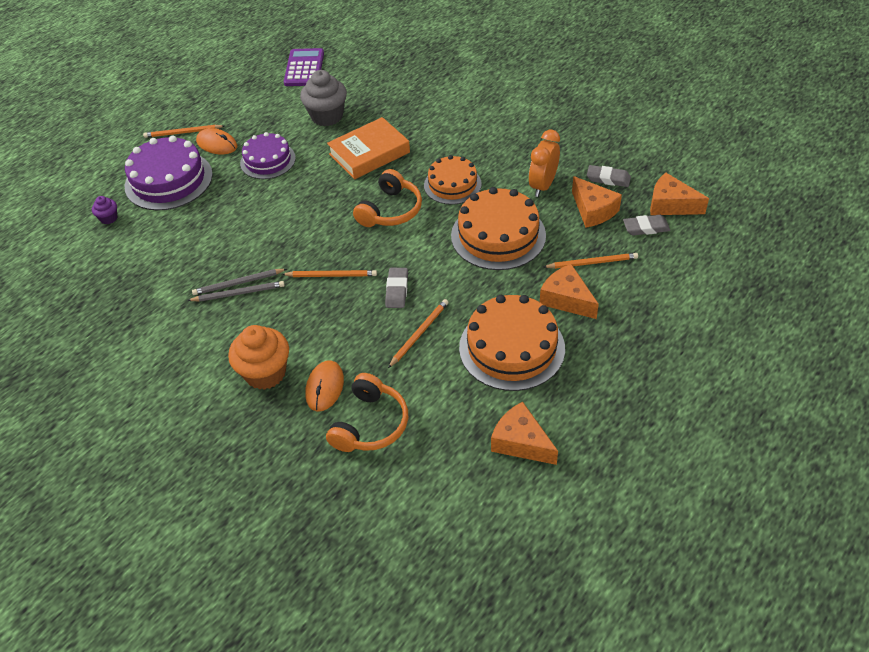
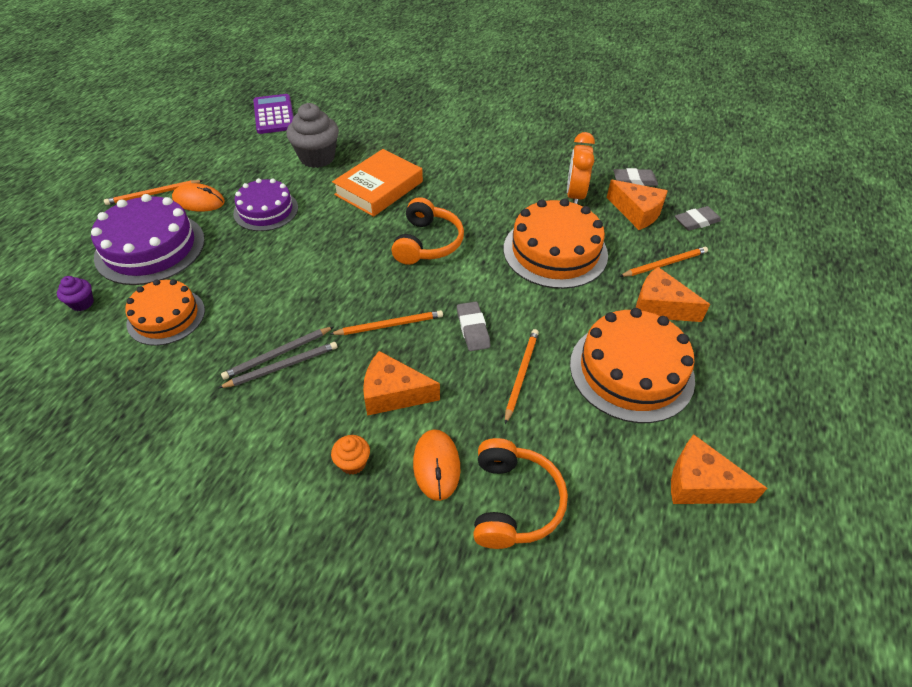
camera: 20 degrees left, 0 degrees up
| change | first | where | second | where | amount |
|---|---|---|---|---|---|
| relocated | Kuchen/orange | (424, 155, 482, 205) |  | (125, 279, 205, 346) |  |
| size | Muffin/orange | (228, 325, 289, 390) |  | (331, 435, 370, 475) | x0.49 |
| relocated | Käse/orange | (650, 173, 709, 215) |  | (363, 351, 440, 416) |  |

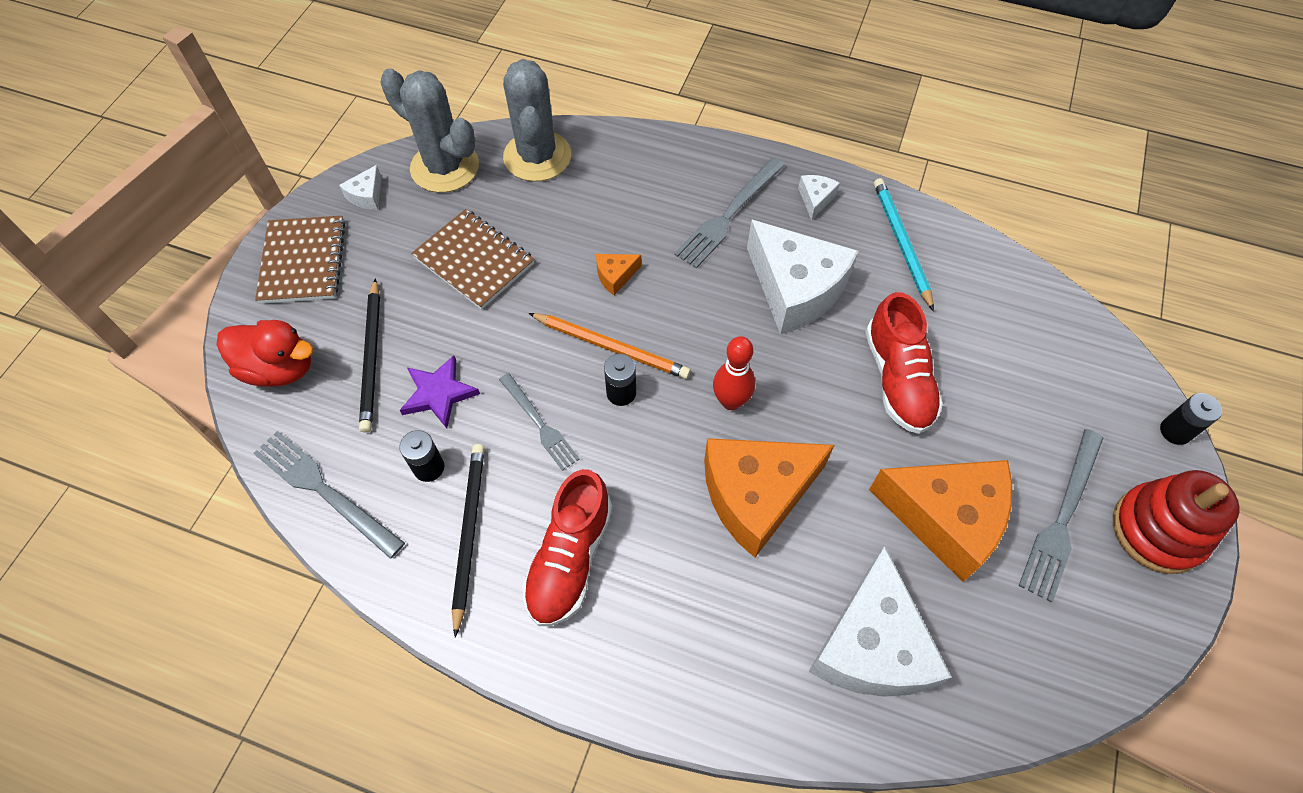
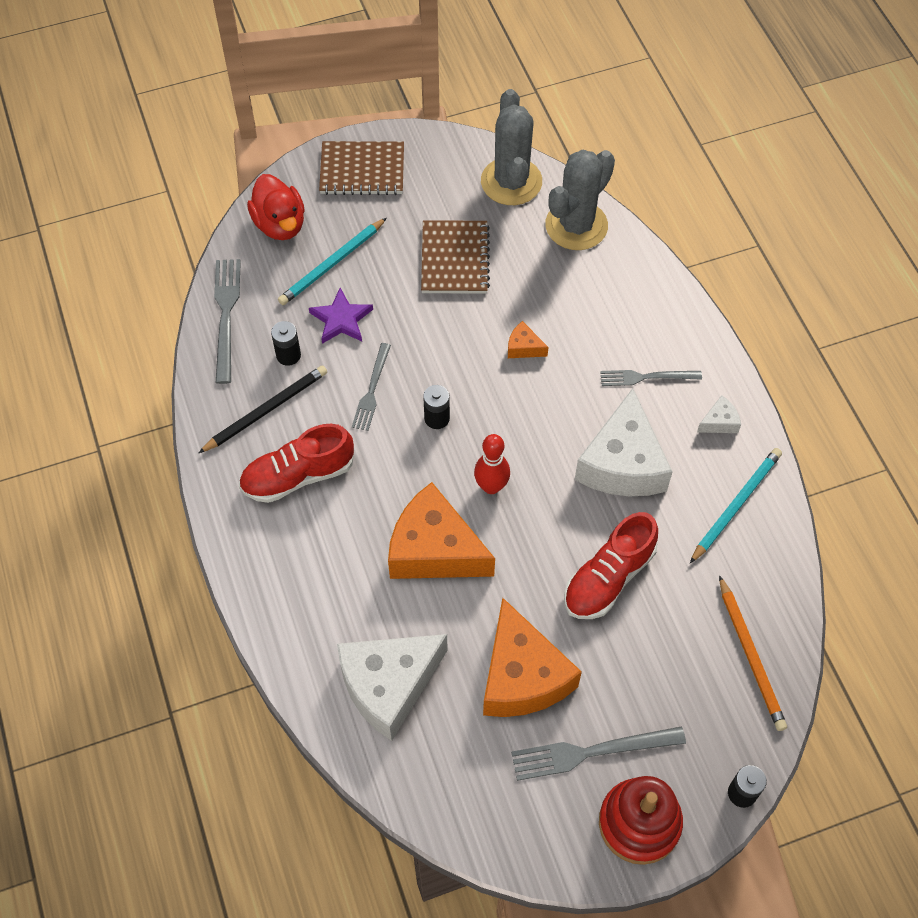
camera: 50 degrees right, 0 degrees up
| change | first | where | second | where | amount |
|---|---|---|---|---|---|
| colour | Bleistift/schwarz | (359, 278, 380, 433) | Bleistift/türkis | (278, 218, 386, 305) |  |
| spun | Notizbuch/braun | (255, 216, 345, 304) |  | (319, 141, 404, 195) | 45 degrees clockwise |
| size | Gabel/grau | (674, 157, 785, 269) |  | (600, 370, 702, 386) | x0.67 |
| relocated | Bleistift/orange | (529, 313, 691, 379) |  | (719, 575, 787, 731) |  |
| missing | Käse/weiß | (339, 165, 382, 210) |  |  |  |

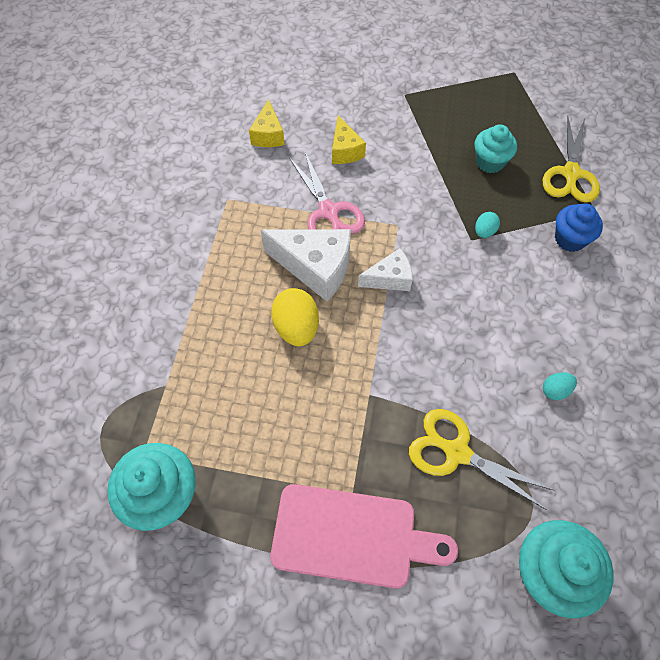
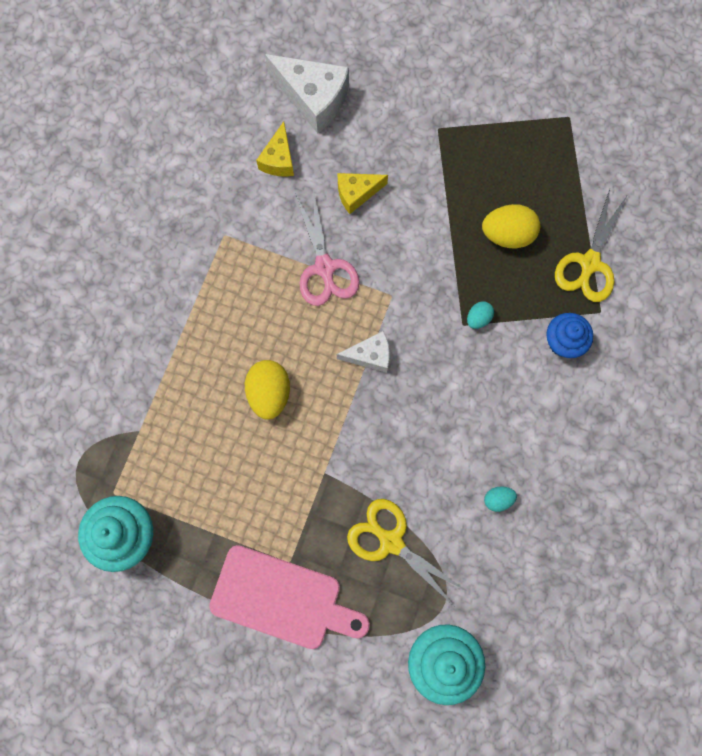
camera: 10 degrees right, 15 degrees up
| change | first | where | second | where | amount |
|---|---|---|---|---|---|
| relocated | Käse/weiß | (261, 229, 351, 301) |  | (265, 54, 349, 133) |  |
| spun | Käse/gelb | (332, 115, 366, 164) |  | (337, 173, 388, 214) | 75 degrees clockwise |
| exchanged | Muffin/türkis | (474, 124, 517, 173) | Ei/gelb | (482, 204, 540, 248) |  |

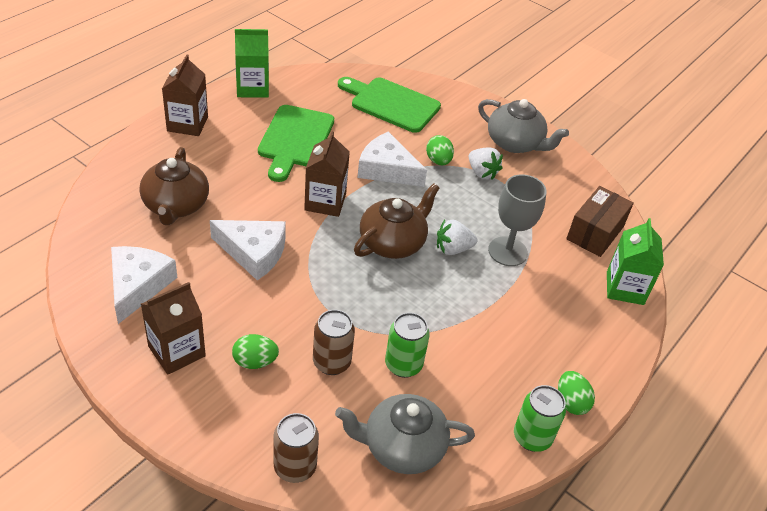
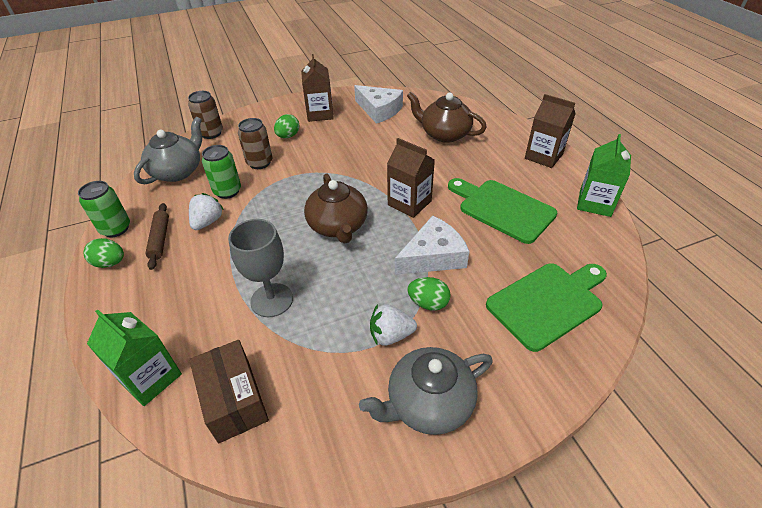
camera: 125 degrees right, 0 degrees up
| change | first | where | second | where | amount |
|---|---|---|---|---|---|
| appeared |  |  | Nudelholz/braun | (145, 203, 169, 270) |  |
| relocated | Erdbeere/weiß | (437, 220, 478, 255) |  | (189, 193, 224, 230) |  |
| missing | Käse/weiß | (210, 220, 286, 280) |  |  |  |

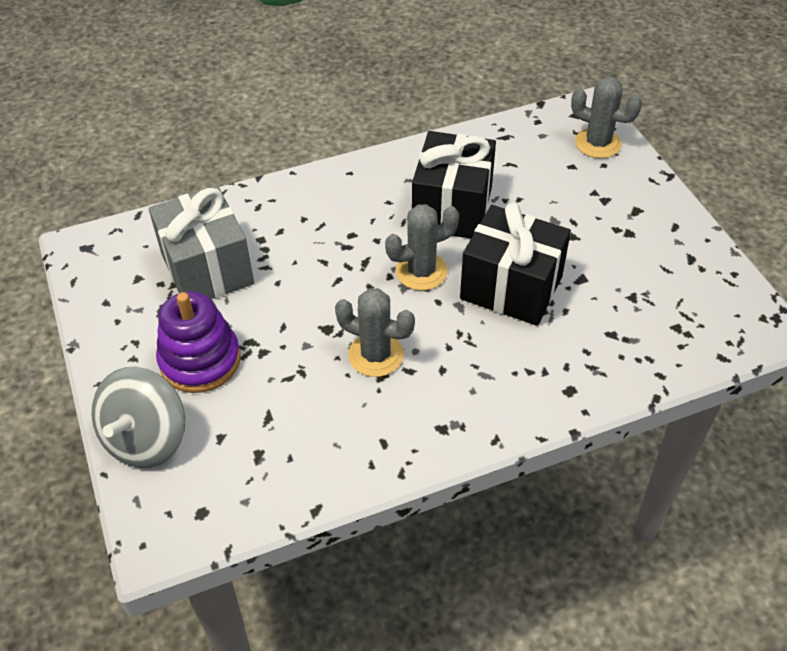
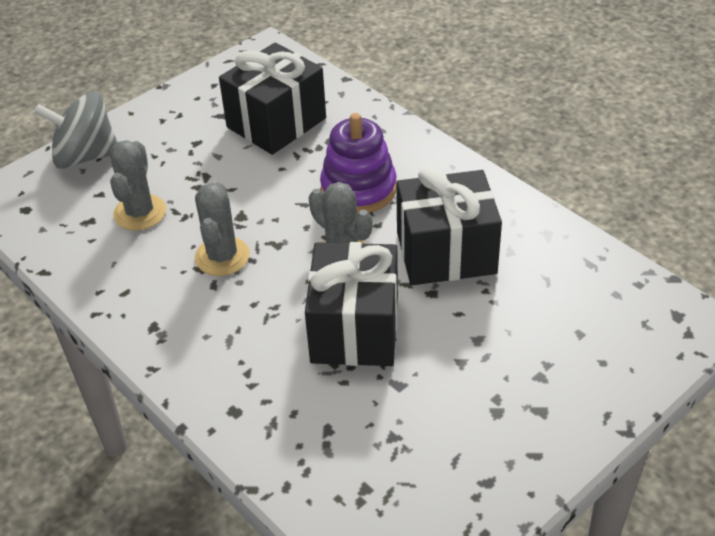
camera: 70 degrees right, 5 degrees down
| change | first | where | second | where | amount |
|---|---|---|---|---|---|
| relocated | Kaktus/grau | (571, 77, 642, 158) |  | (110, 140, 166, 230) |  |
| colour | Geschenk/grau | (148, 186, 254, 299) | Geschenk/schwarz | (219, 42, 326, 155) |  |
| relocated | Stapelspielzeug/lila | (156, 291, 241, 393) |  | (320, 113, 397, 213) |  |

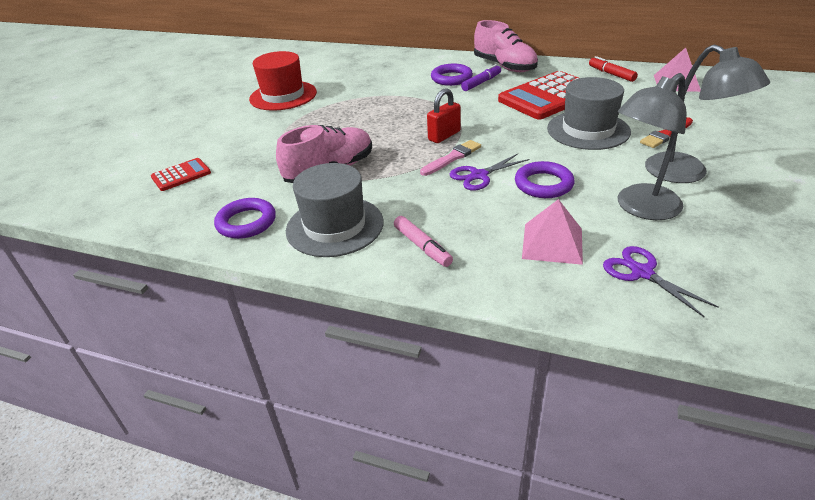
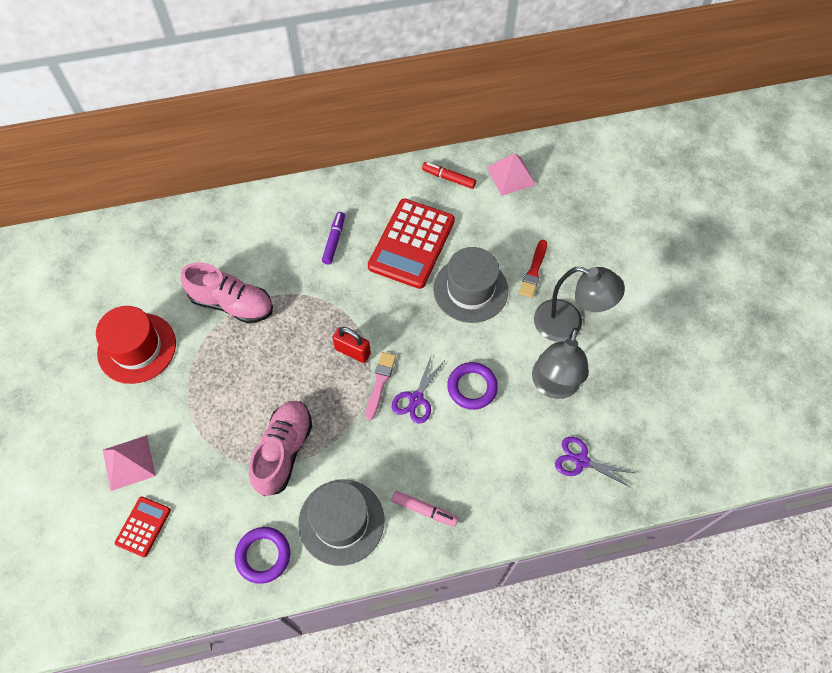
camera: 35 degrees left, 25 degrees up
| change | first | where | second | where | amount |
|---|---|---|---|---|---|
| relocated | Pyramide/rosa | (522, 199, 583, 265) |  | (103, 435, 156, 491) |  |
| relocated | Schuh/rosa | (474, 20, 538, 72) |  | (180, 262, 273, 323) |  |
| spun | Vorhängeschloss/rot | (427, 88, 461, 143) |  | (332, 327, 371, 363) | 75 degrees counterclockwise |
| missing | Ring/lila | (431, 64, 473, 86) |  |  |  |

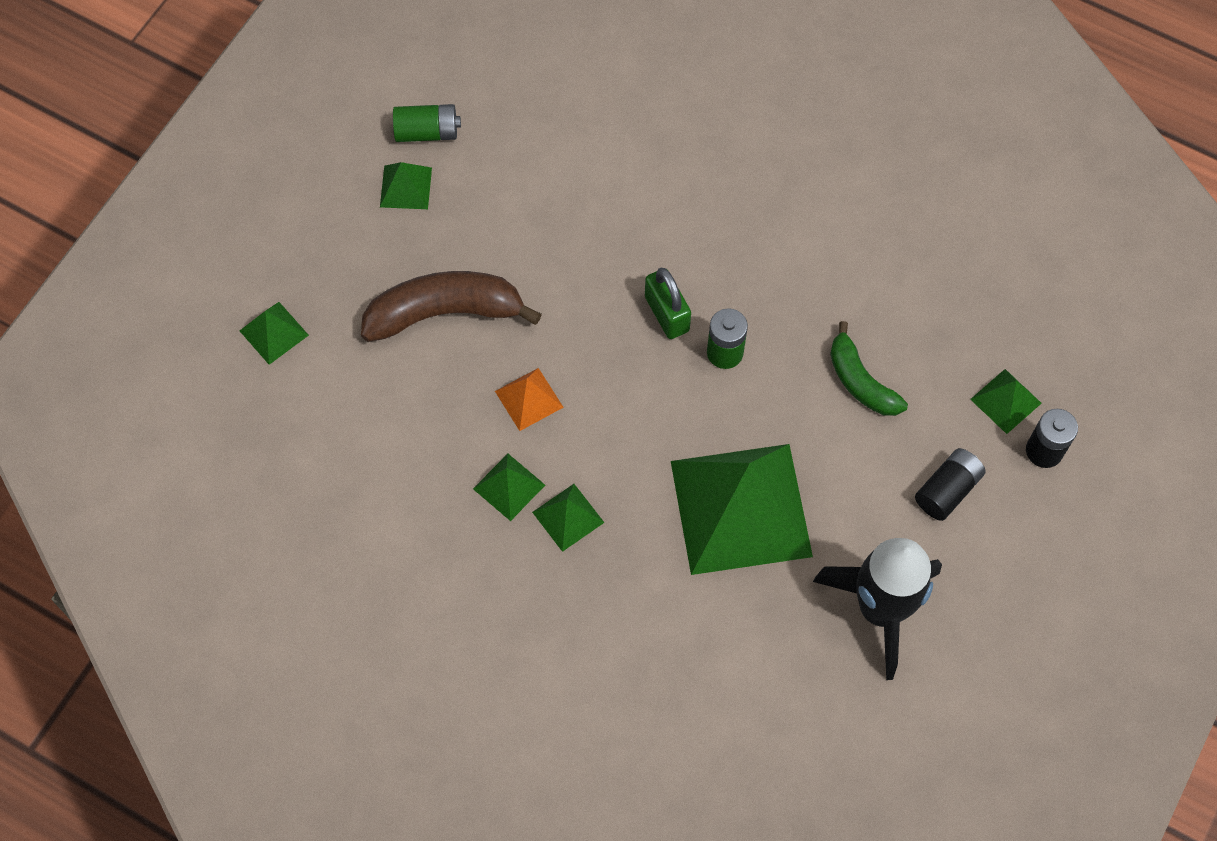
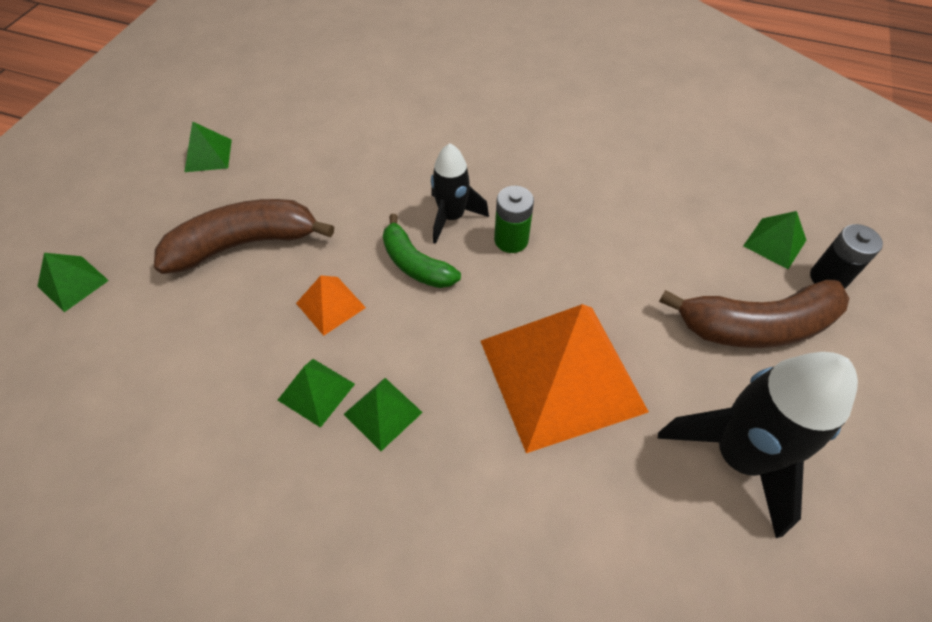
camera: 10 degrees left, 10 degrees down
| change | first | where | second | where | amount |
|---|---|---|---|---|---|
| relocated | Banane/grün | (830, 321, 908, 416) |  | (383, 214, 461, 288) |  |
| exchanged | Vorhängeschloss/grün | (645, 268, 691, 339) | Rakete/schwarz | (431, 143, 489, 244) |  |
| colour | Pyramide/grün | (671, 444, 813, 575) | Pyramide/orange | (481, 304, 649, 453) |  |
| exchanged | Batterie/schwarz | (915, 448, 986, 521) | Banane/braun | (659, 280, 850, 348) |  |
| missing | Batterie/grün | (393, 104, 461, 142) |  |  |  |

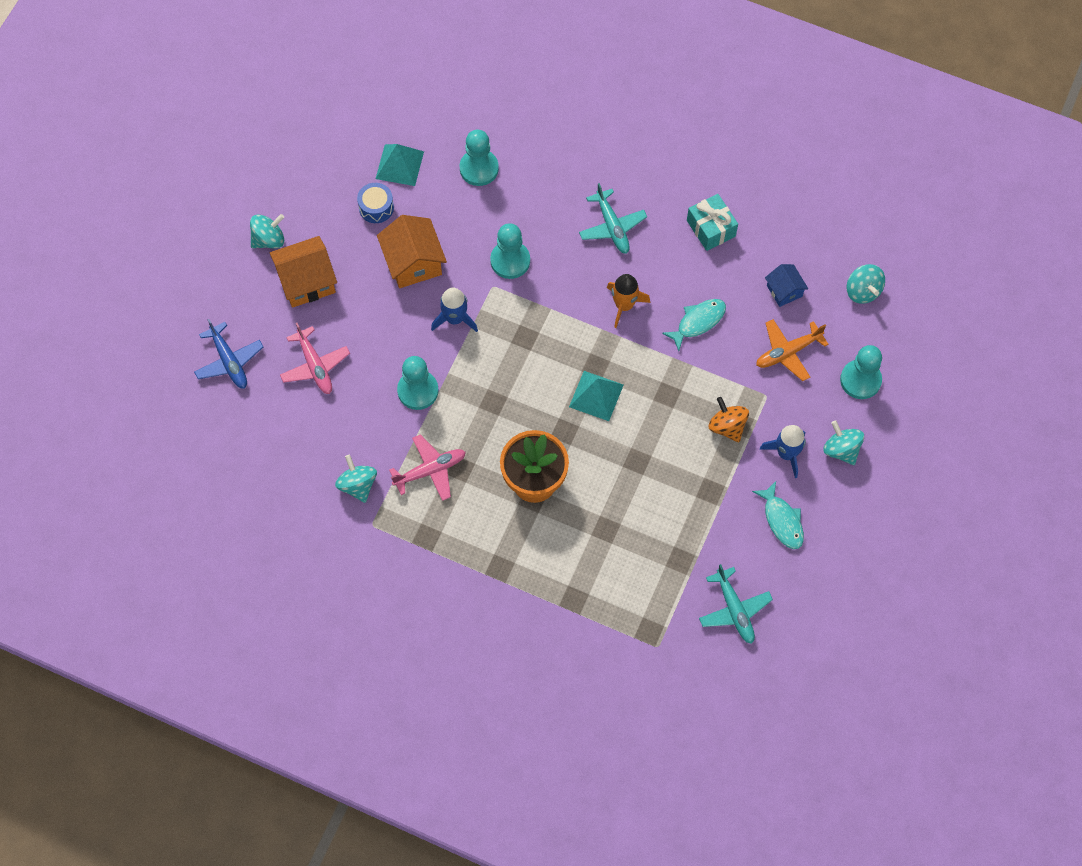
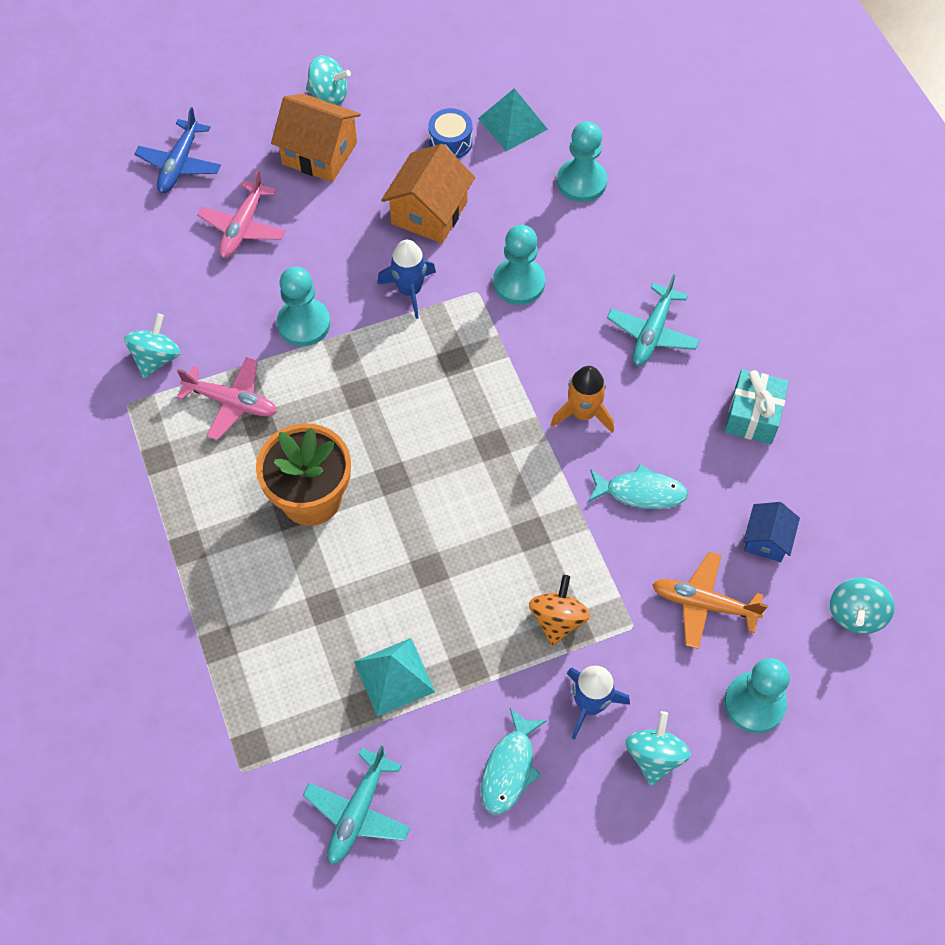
camera: 45 degrees right, 5 degrees down
| change | first | where | second | where | amount |
|---|---|---|---|---|---|
| relocated | Pyramide/türkis | (569, 371, 624, 421) |  | (354, 638, 435, 717) |  |

